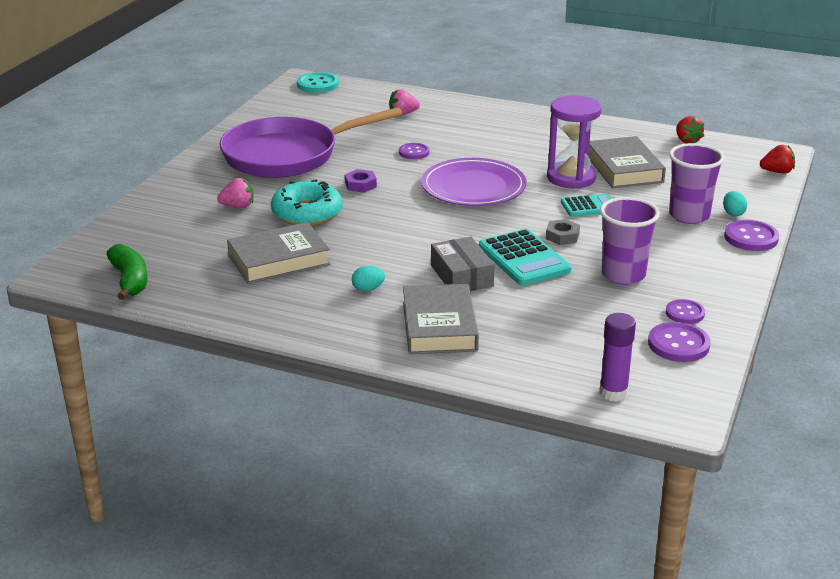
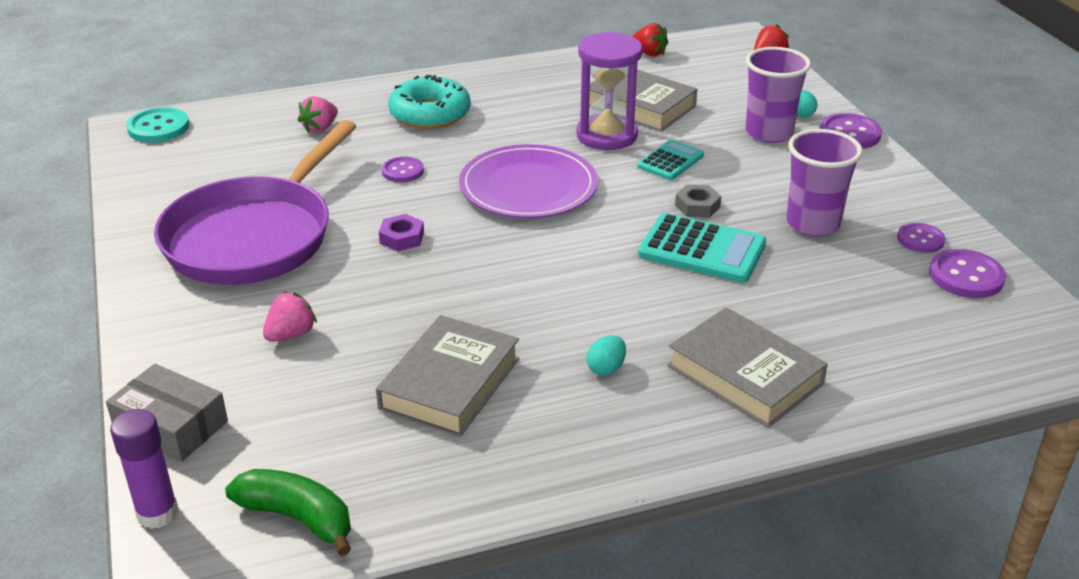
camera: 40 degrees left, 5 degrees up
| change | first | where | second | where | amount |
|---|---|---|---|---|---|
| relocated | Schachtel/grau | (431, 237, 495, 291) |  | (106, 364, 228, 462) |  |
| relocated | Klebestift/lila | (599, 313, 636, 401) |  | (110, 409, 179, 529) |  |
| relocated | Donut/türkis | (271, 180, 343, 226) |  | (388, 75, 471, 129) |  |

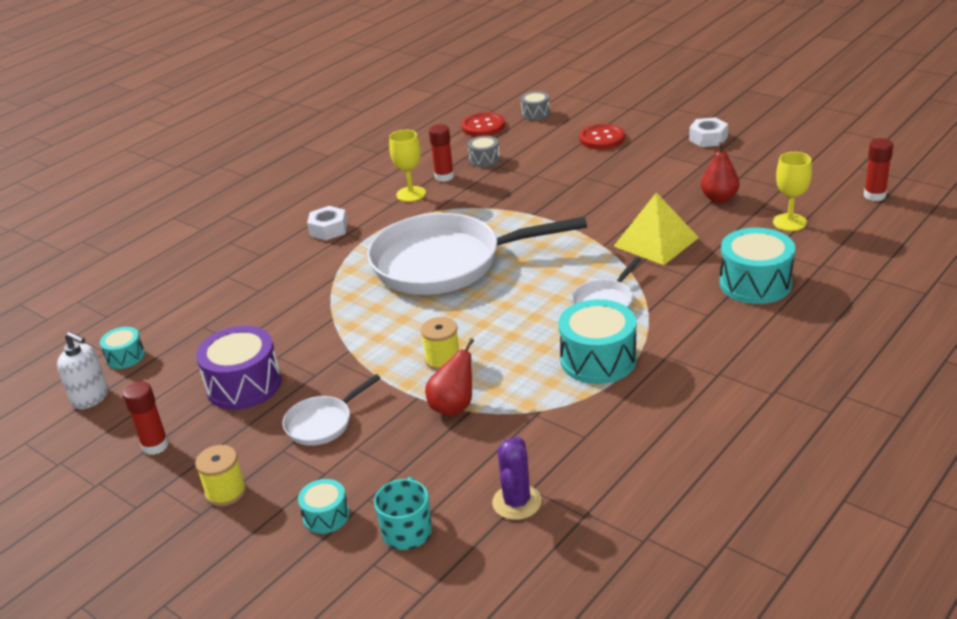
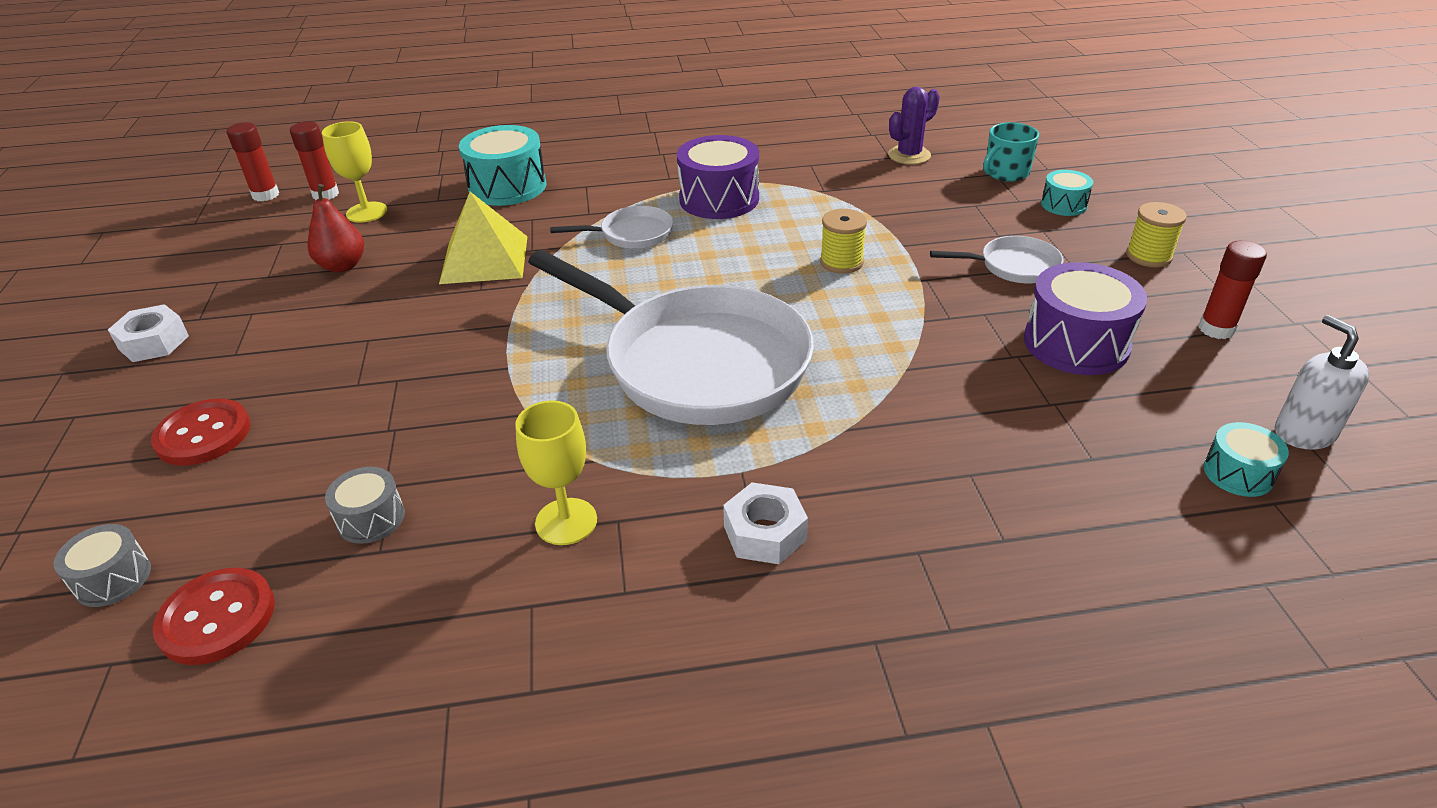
camera: 140 degrees left, 5 degrees up
| change | first | where | second | where | amount |
|---|---|---|---|---|---|
| relocated | Klebestift/rot | (429, 124, 454, 182) |  | (290, 122, 339, 200) |  |
| colour | Trommel/türkis | (558, 299, 637, 384) | Trommel/lila | (677, 135, 759, 219) |  |
| missing | Birne/rot | (425, 338, 474, 416) |  |  |  |

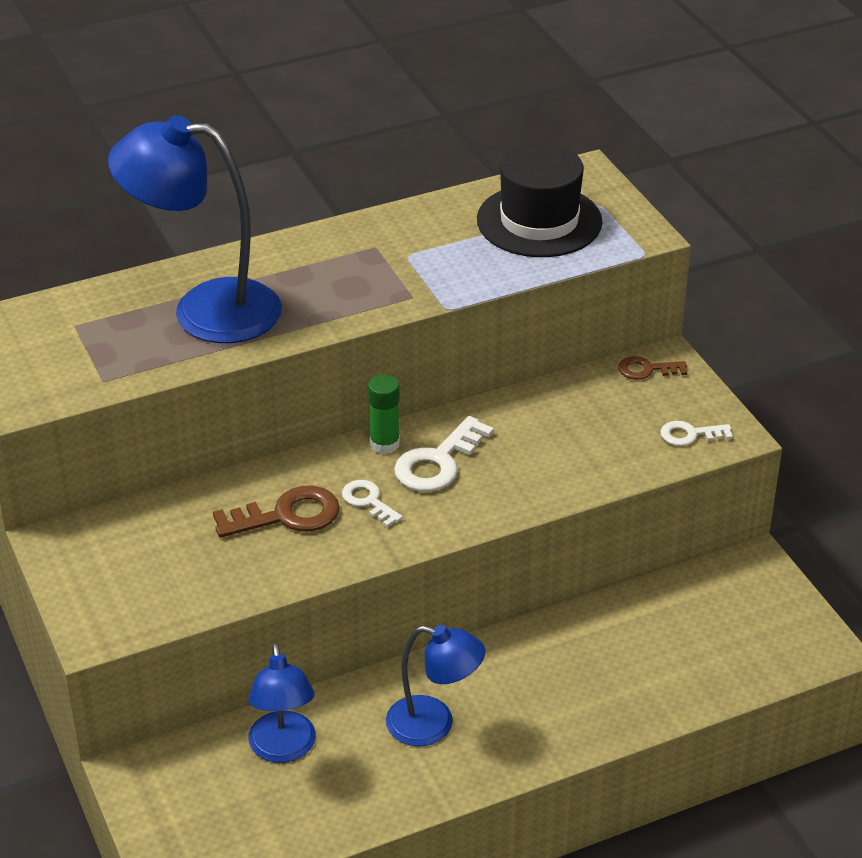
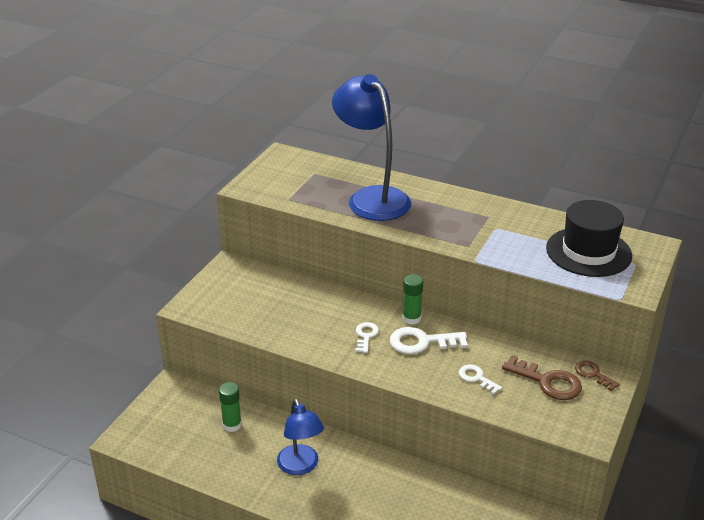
camera: 50 degrees right, 5 degrees down
| change | first | where | second | where | amount |
|---|---|---|---|---|---|
| exchanged | Lampe/blau | (248, 643, 316, 763) | Klebestift/grün | (219, 382, 242, 432) |  |
| relocated | Schlüssel/weiß | (661, 421, 733, 446) |  | (459, 365, 502, 395) |  |
| relocated | Schlüssel/braun | (213, 486, 340, 538) |  | (502, 355, 582, 400) |  |

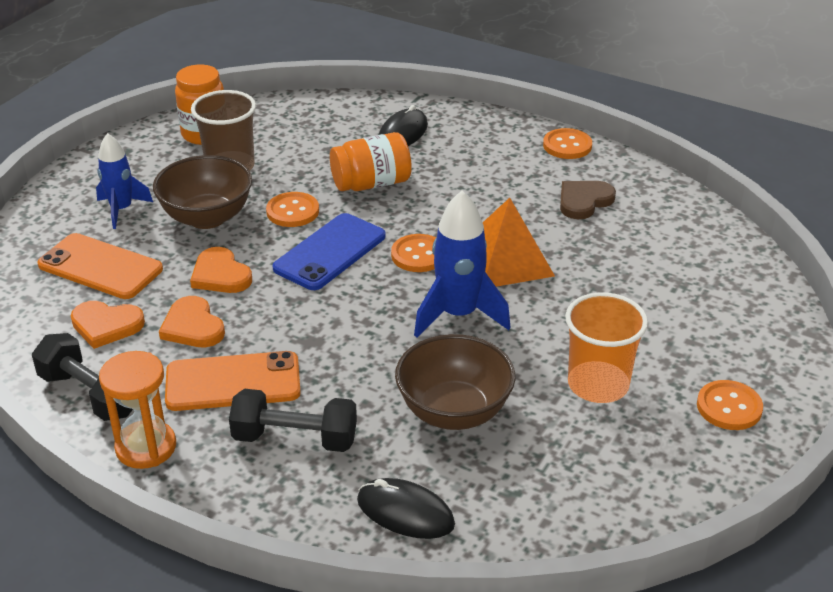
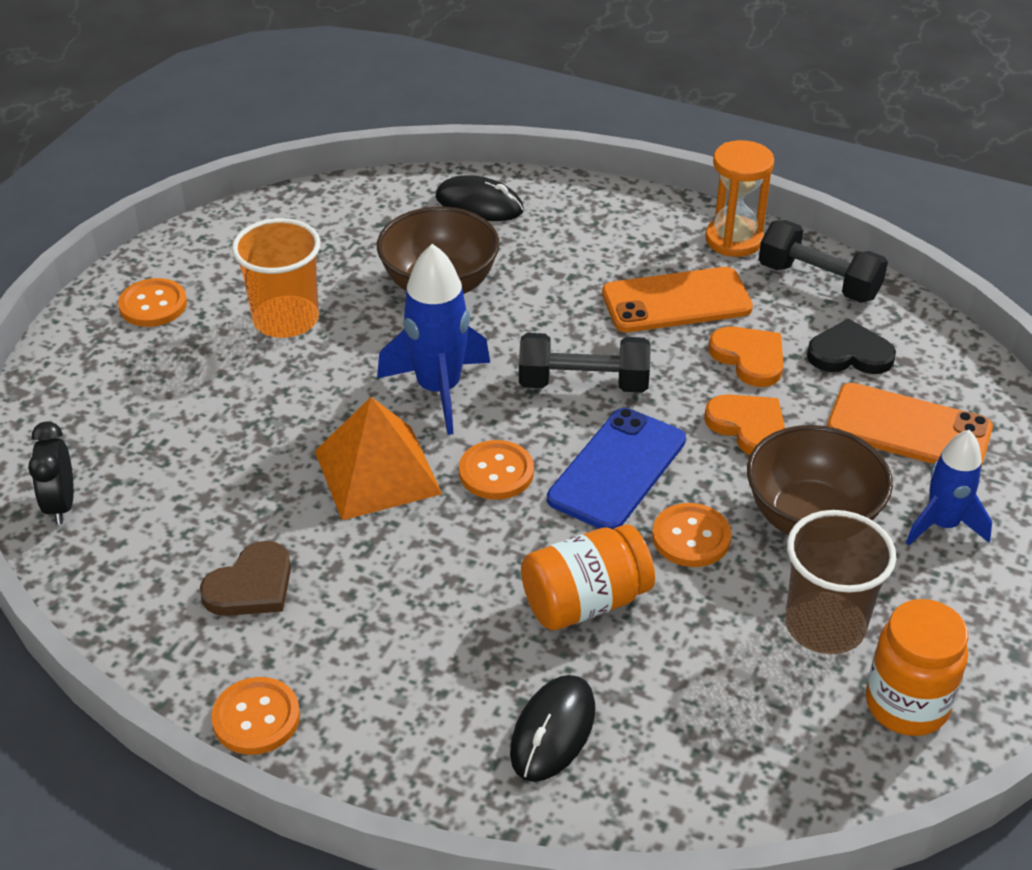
camera: 175 degrees right, 5 degrees up
| change | first | where | second | where | amount |
|---|---|---|---|---|---|
| appeared |  |  | Wecker/schwarz | (28, 422, 74, 525) |  |
| relocated | Hantel/schwarz | (229, 389, 357, 452) |  | (519, 333, 651, 393) |  |
| colour | Herz/orange | (71, 301, 145, 349) | Herz/schwarz | (807, 319, 896, 374) |  |

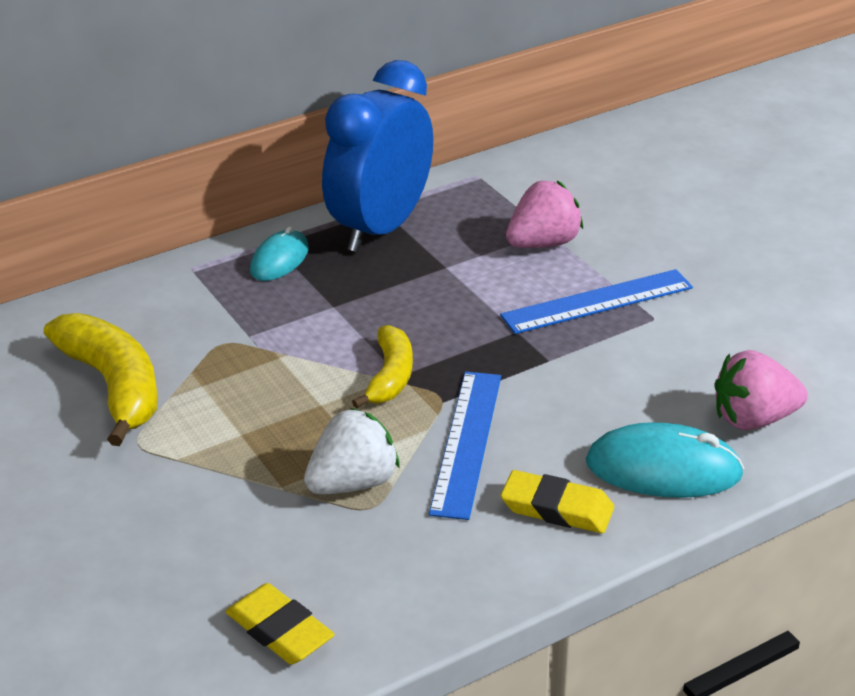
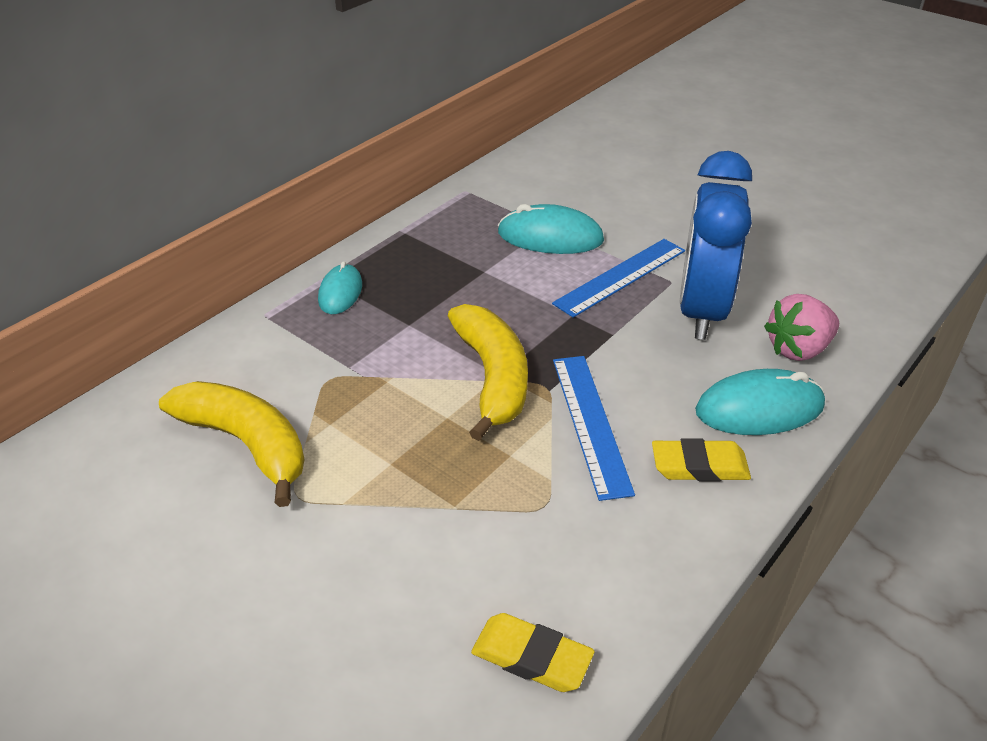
camera: 20 degrees left, 5 degrees up
| change | first | where | second | where | amount |
|---|---|---|---|---|---|
| size | Banane/gelb | (352, 325, 413, 409) |  | (448, 304, 528, 441) | x1.64 |
| exchanged | Erdbeere/rosa | (506, 180, 583, 248) | Computermaus/türkis | (498, 204, 604, 254) |  |
| relocated | Wecker/blau | (322, 60, 433, 252) |  | (680, 151, 752, 340) |  |
| missing | Erdbeere/weiß | (304, 408, 400, 494) |  |  |  |

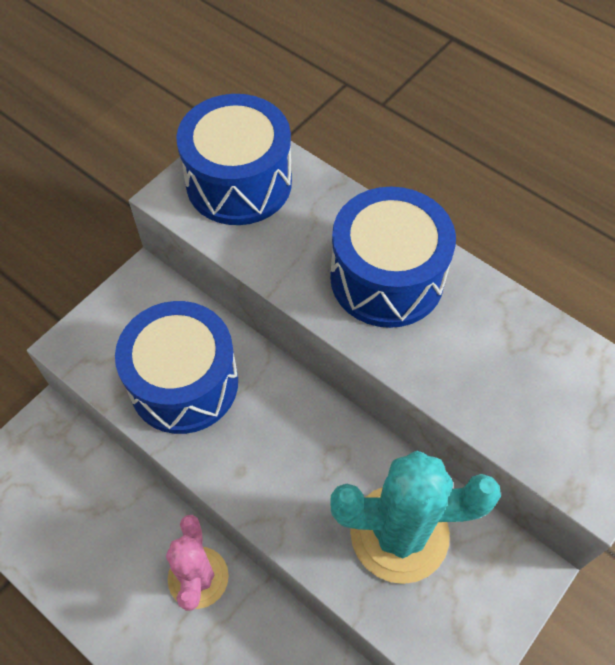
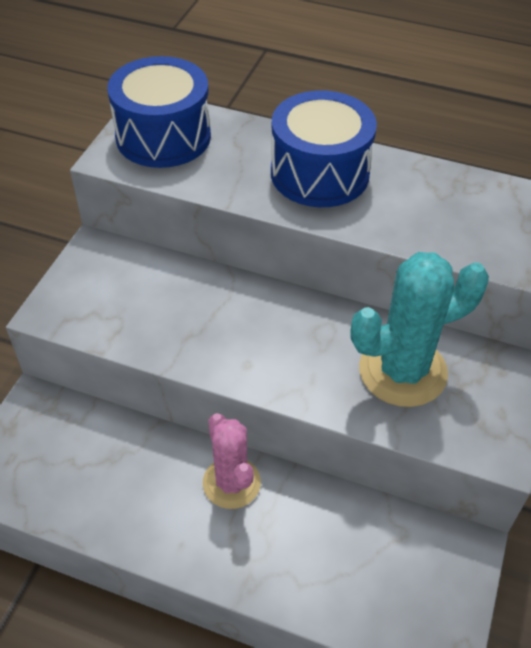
camera: 20 degrees left, 10 degrees down
| change | first | where | second | where | amount |
|---|---|---|---|---|---|
| missing | Trommel/blau | (115, 301, 238, 434) |  |  |  |

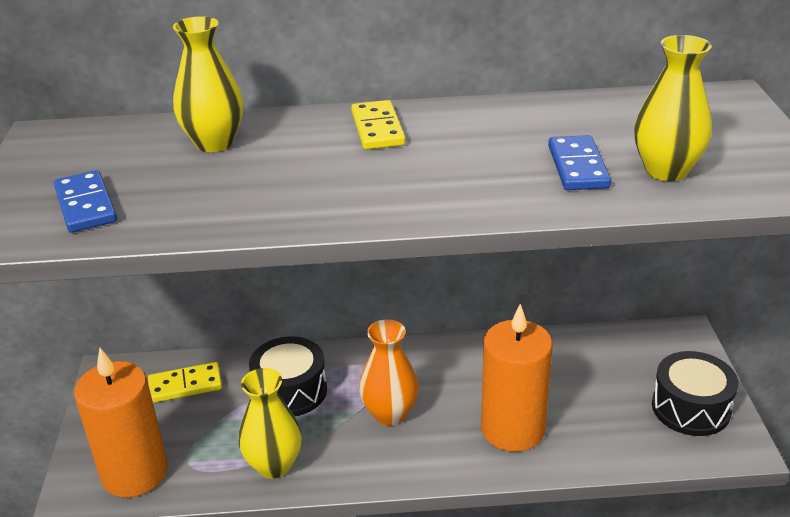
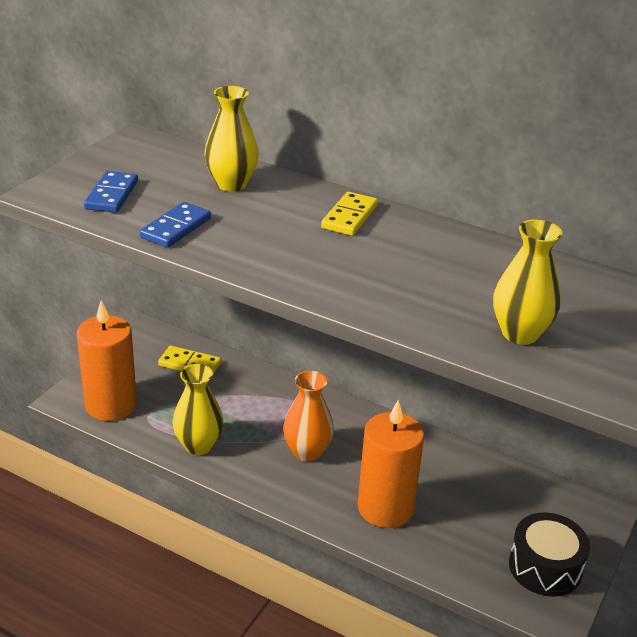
camera: 30 degrees right, 0 degrees up
| change | first | where | second | where | amount |
|---|---|---|---|---|---|
| relocated | Dominostein/blau | (548, 135, 611, 190) |  | (139, 202, 211, 248) |  |
| missing | Trommel/schwarz | (249, 336, 327, 417) |  |  |  |

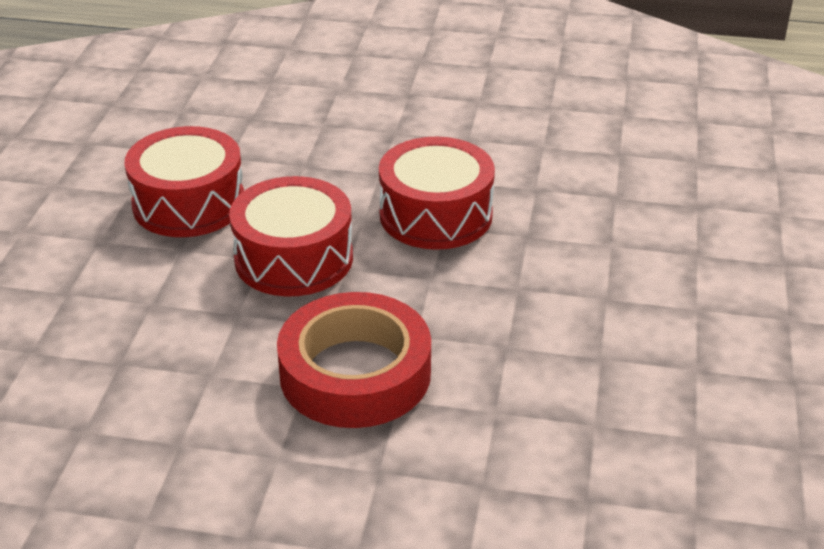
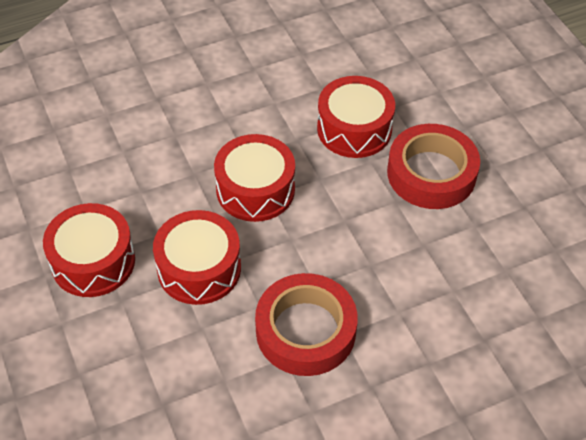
camera: 35 degrees left, 15 degrees up
| change | first | where | second | where | amount |
|---|---|---|---|---|---|
| appeared |  |  | Trommel/rot | (317, 76, 395, 158) |  |
| appeared |  |  | Klebeband/rot | (387, 124, 480, 209) |  |

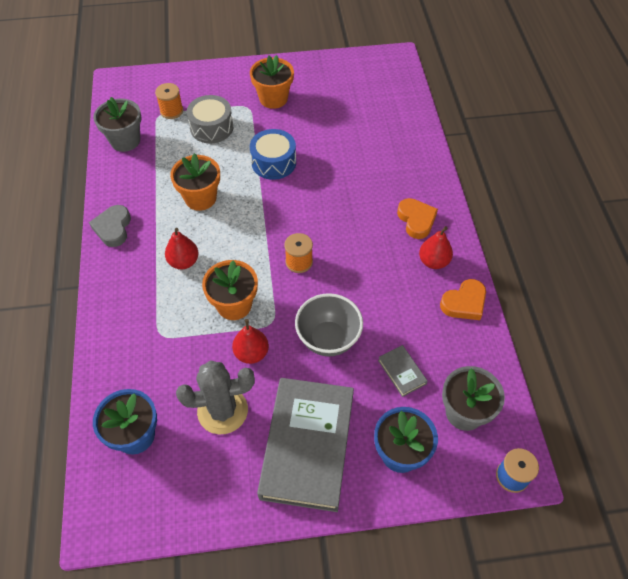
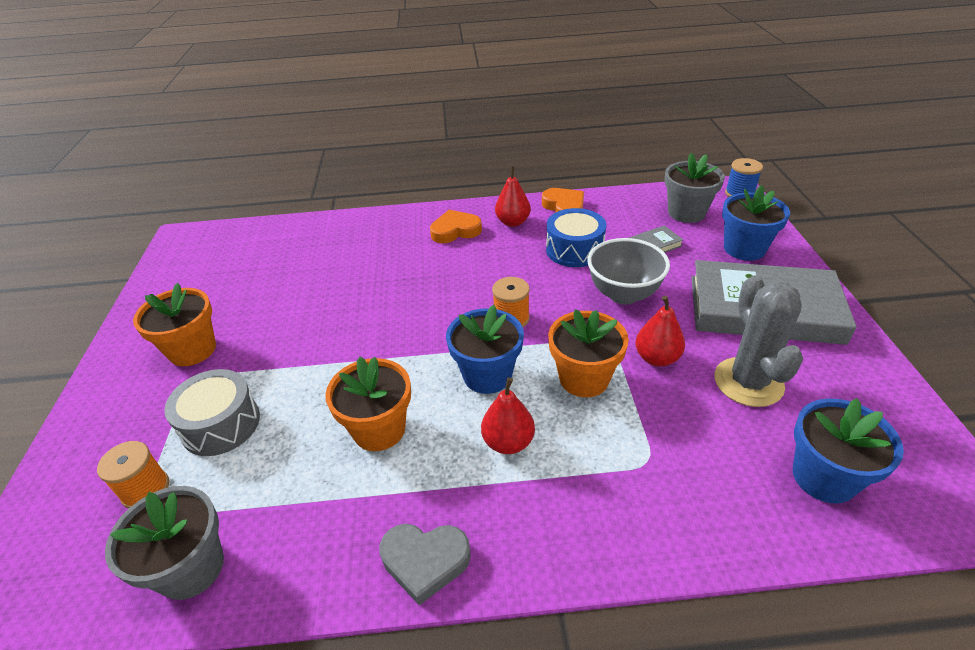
camera: 85 degrees left, 15 degrees down
| change | first | where | second | where | amount |
|---|---|---|---|---|---|
| appeared |  |  | Blumentopf/blau | (446, 305, 524, 394) |  |
| relocated | Trommel/blau | (250, 129, 296, 180) |  | (546, 208, 606, 267) |  |

